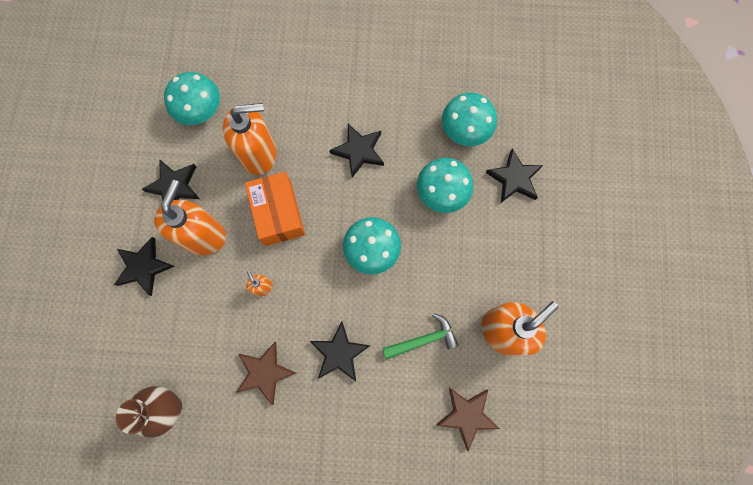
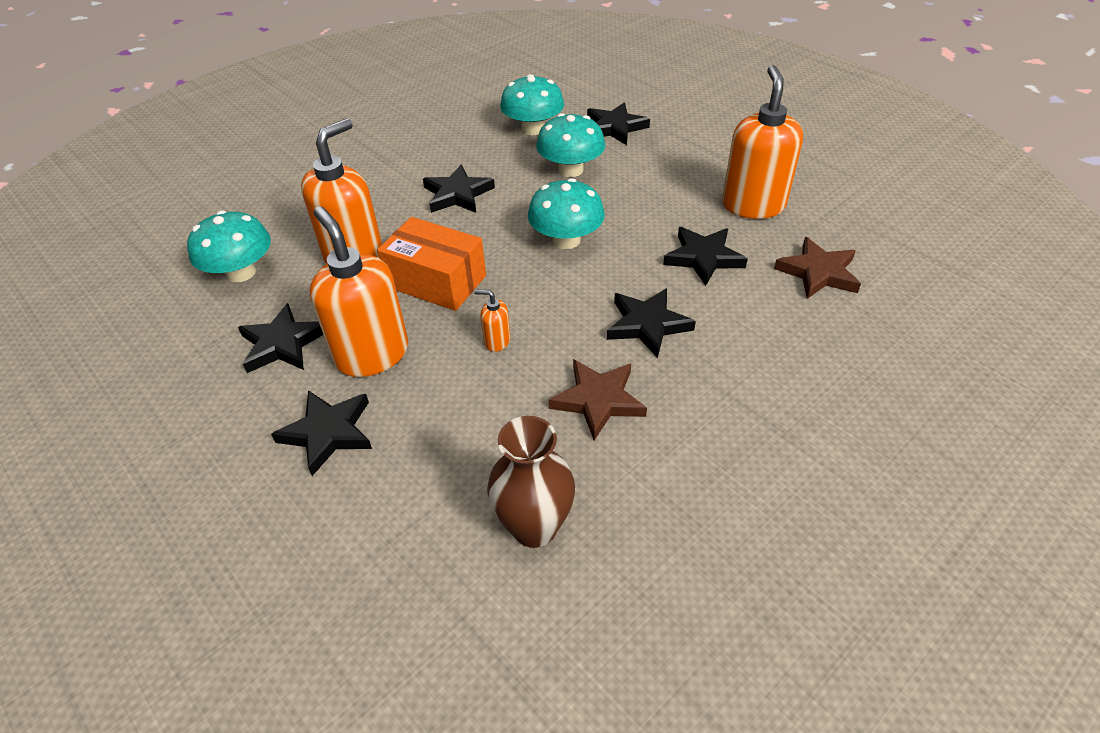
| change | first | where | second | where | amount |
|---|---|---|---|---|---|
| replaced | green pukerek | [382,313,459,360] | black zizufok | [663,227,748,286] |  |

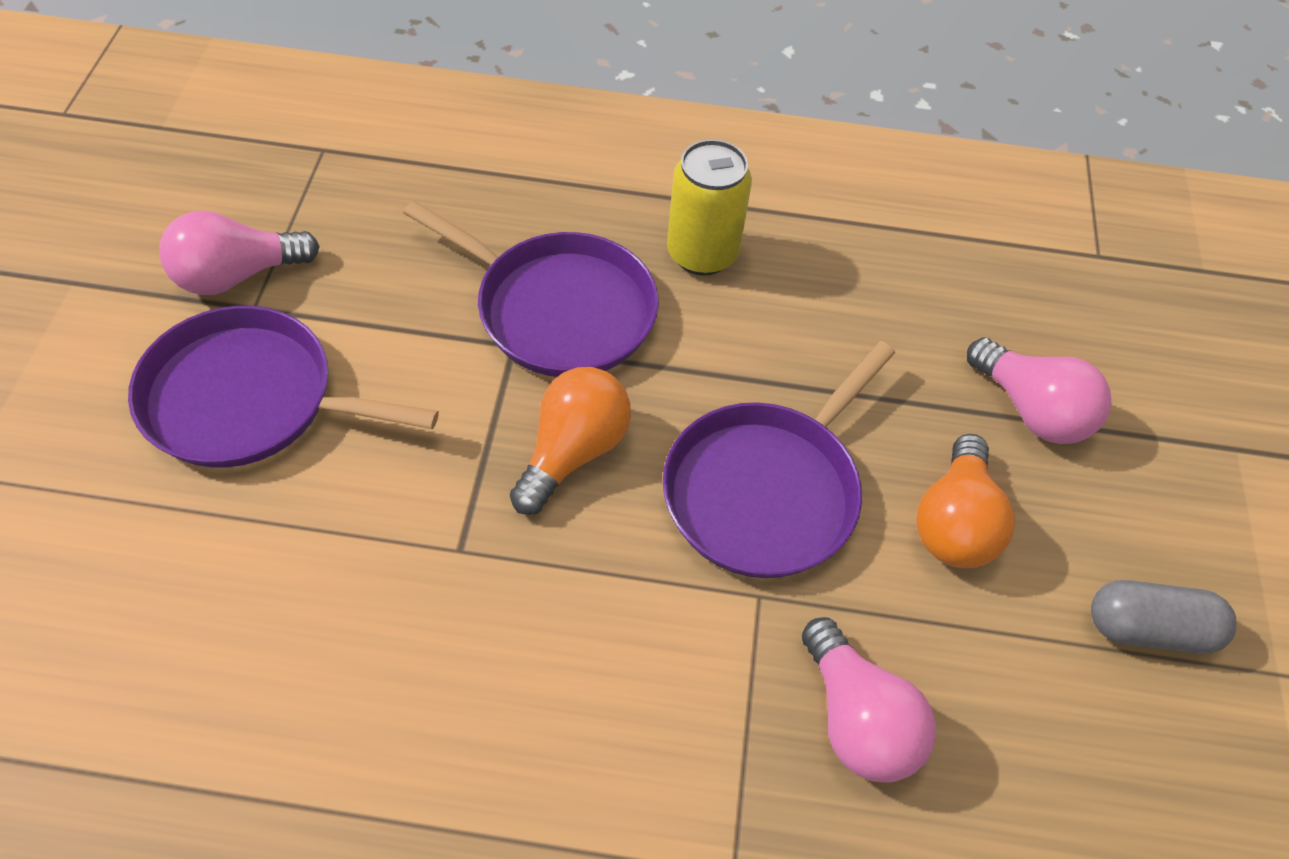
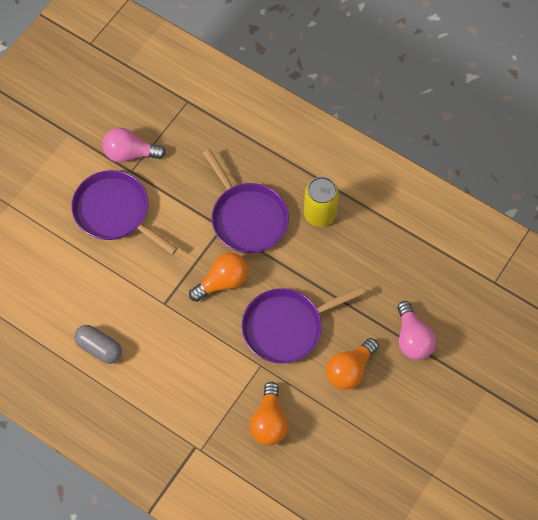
| change | first | where | second | where | amount |
|---|---|---|---|---|---|
| moved | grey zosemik | [1091,580,1237,654] |  | [74,325,122,364] |  |
| recoloured | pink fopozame | [802,617,936,783] | orange fopozame | [250,382,288,446] |  |

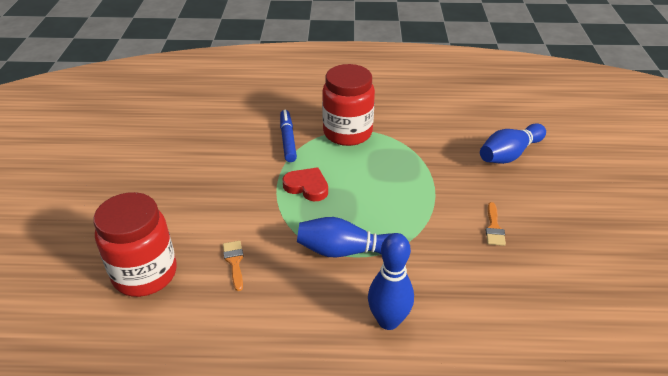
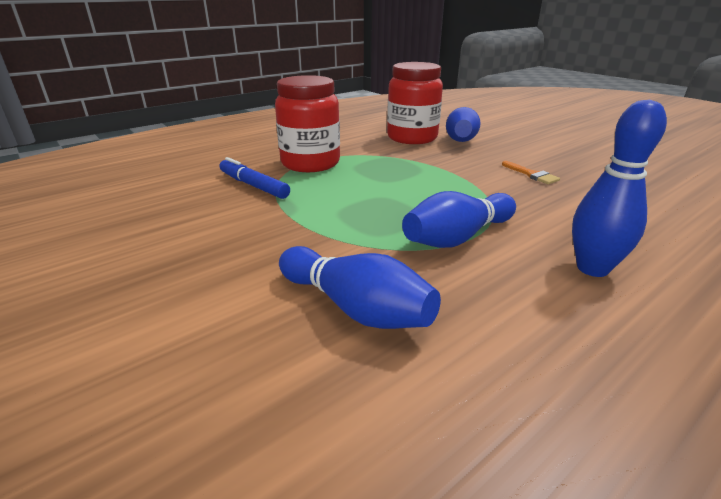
| change | first | where | second | where | amount |
|---|---|---|---|---|---|
| removed | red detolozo | [283,167,328,201] |  |  |  |
| moved | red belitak | [93,192,177,297] |  | [387,62,443,144] |  |
| replaced | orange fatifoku | [223,241,244,291] | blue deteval | [279,246,441,329] |  |

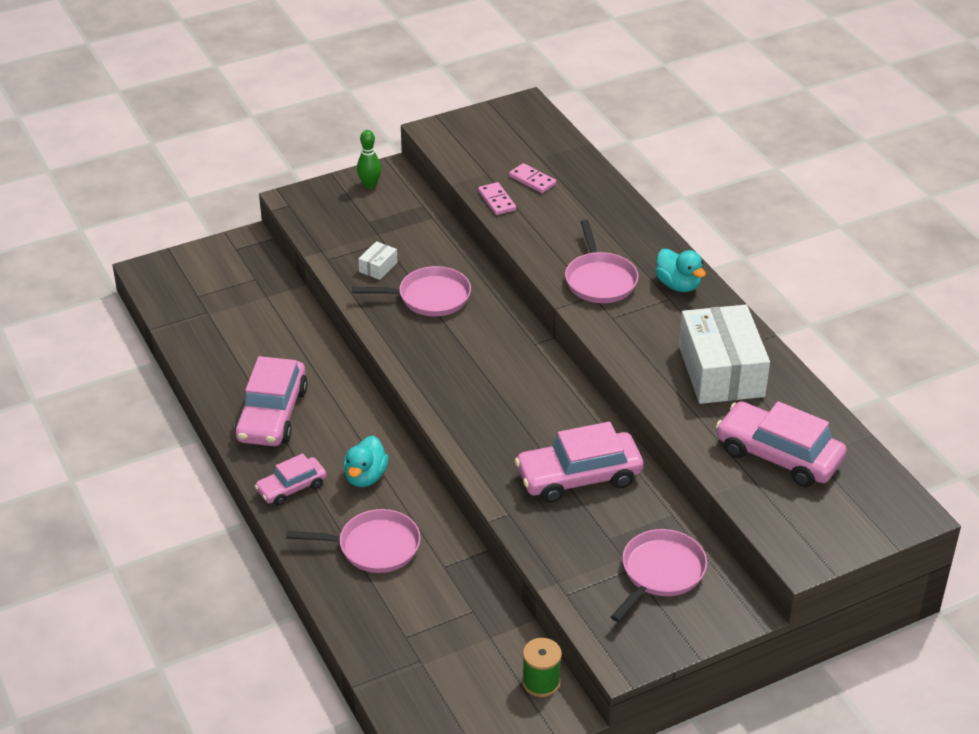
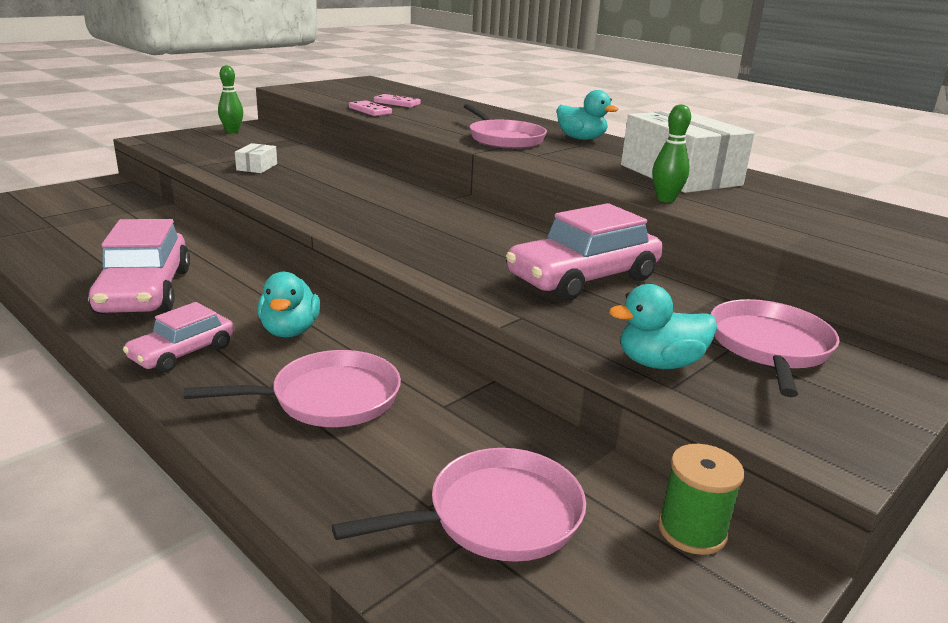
| change | first | where | second | where | amount |
|---|---|---|---|---|---|
| moved | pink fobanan | [352,266,471,316] |  | [332,448,586,562] |  |
| removed | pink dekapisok | [716,401,847,487] |  |  |  |
| added |  |  | green deteval | [652,104,691,203] |  |
| added |  |  | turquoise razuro | [609,284,717,369] |  |

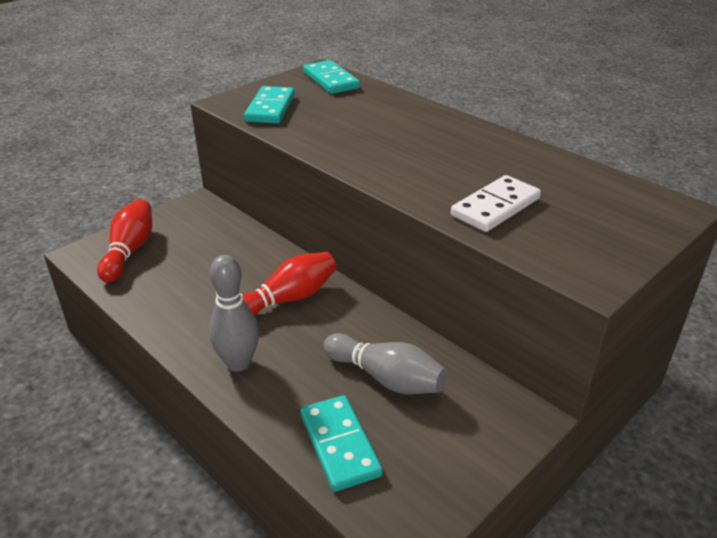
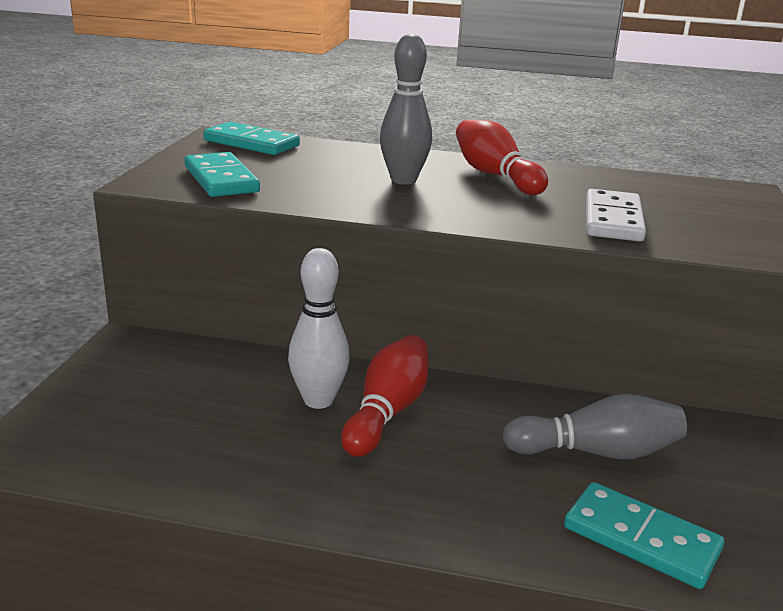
| change | first | where | second | where | amount |
|---|---|---|---|---|---|
| moved | red deteval | [97,199,152,282] |  | [456,119,548,195] |  |
| moved | grey deteval | [209,255,259,372] |  | [380,34,432,185] |  |
| added |  |  | white deteval | [288,248,350,409] |  |

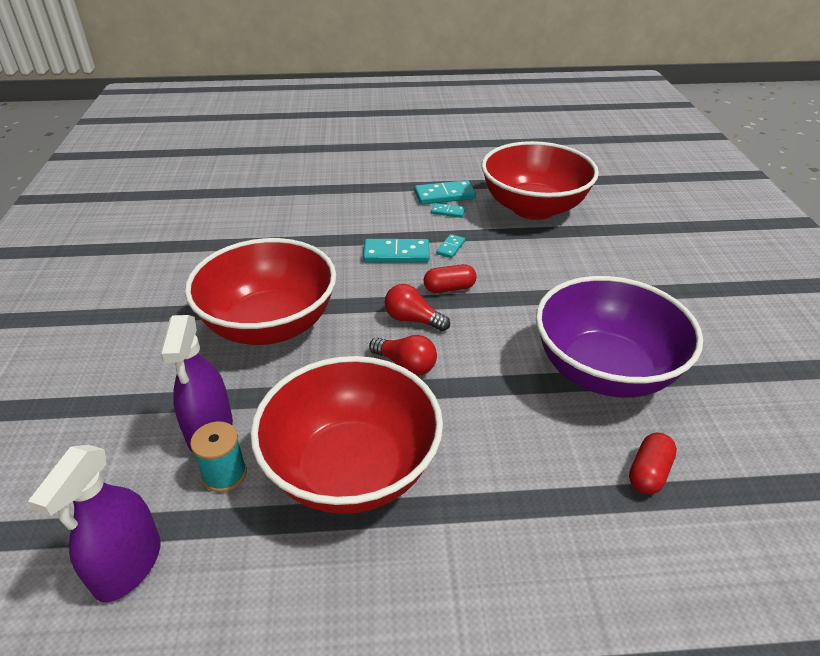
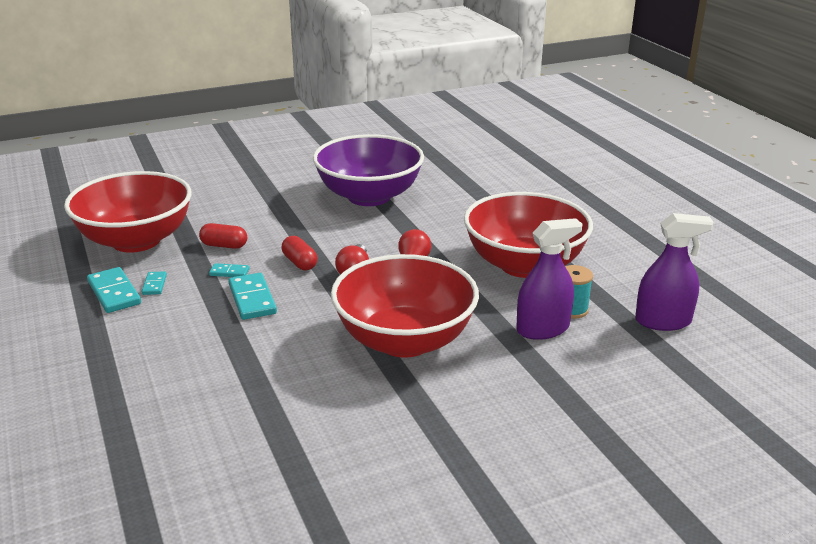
| change | first | where | second | where | amount |
|---|---|---|---|---|---|
| moved | red zosemik | [629,432,677,494] |  | [199,223,247,249] |  |

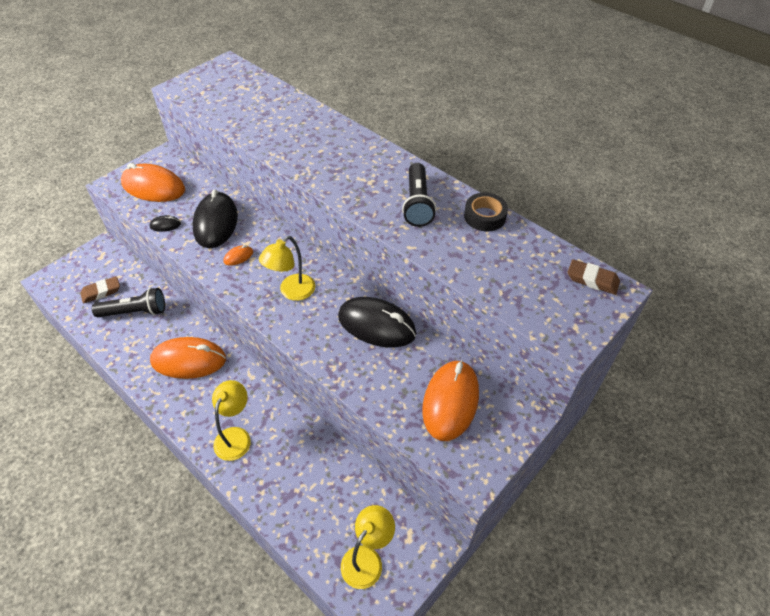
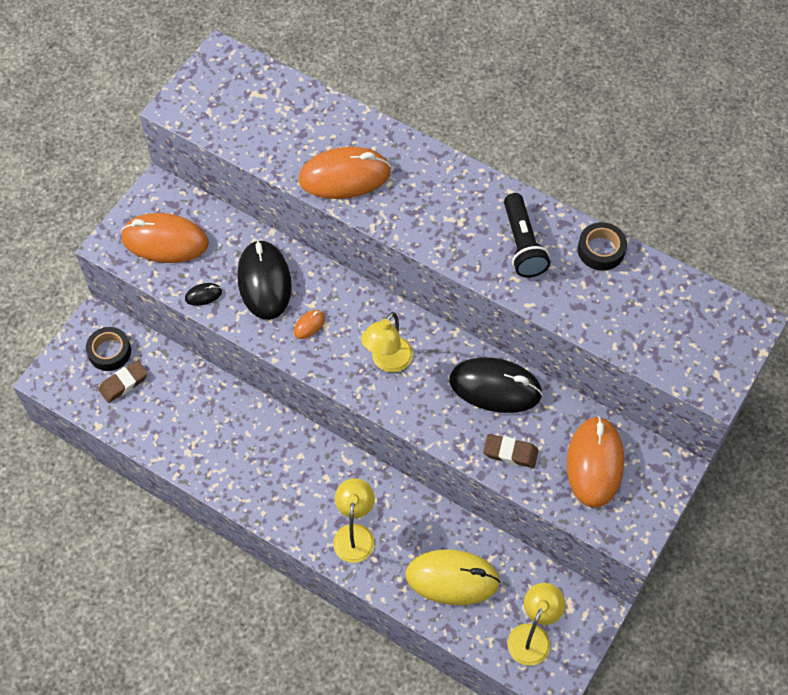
| change | first | where | second | where | amount |
|---|---|---|---|---|---|
| moved | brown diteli | [568,259,620,295] |  | [483,434,538,468] |  |
| removed | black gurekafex | [92,288,165,317] |  |  |  |
| moved | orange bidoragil | [150,337,226,379] |  | [298,147,391,199] |  |
| added |  |  | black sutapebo | [86,327,131,371] |  |
| added |  |  | yellow bidoragil | [405,549,500,605] |  |

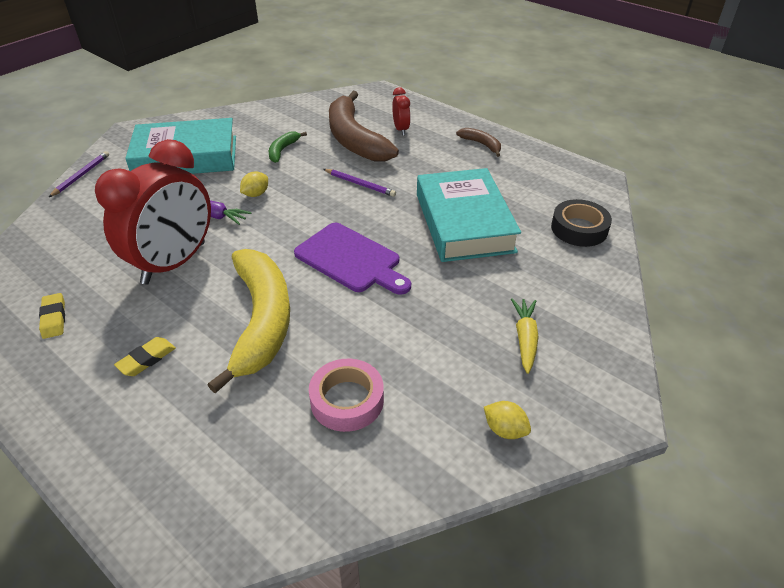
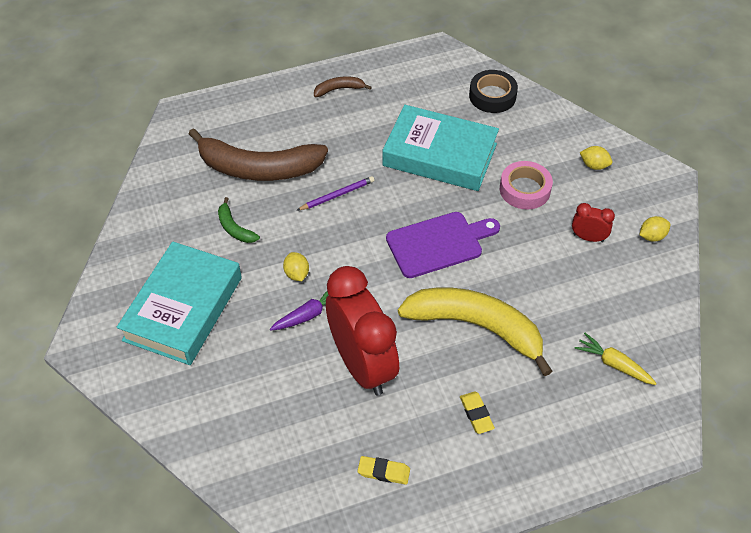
| change | first | where | second | where | amount |
|---|---|---|---|---|---|
| moved | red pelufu | [392,87,411,135] |  | [572,203,615,242] |  |
| removed | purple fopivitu | [49,151,109,197] |  |  |  |
| moved | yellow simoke | [511,298,539,374] |  | [574,333,657,385] |  |
| moved | pink sutapebo | [309,359,384,432] |  | [500,161,553,210] |  |
| added |  |  | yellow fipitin | [580,146,612,170] |  |

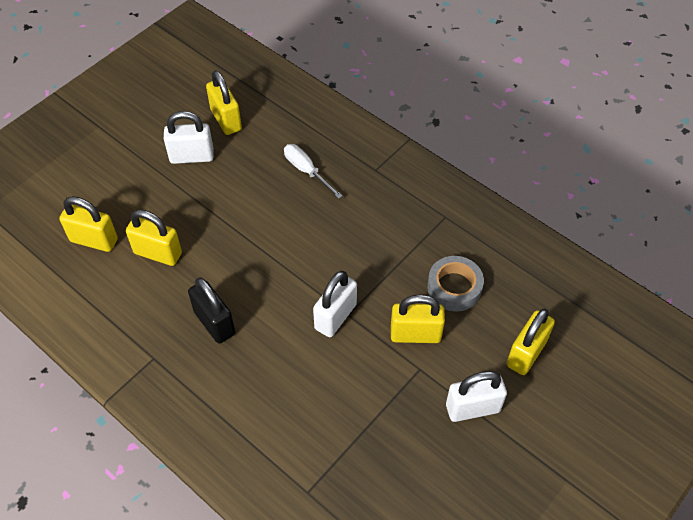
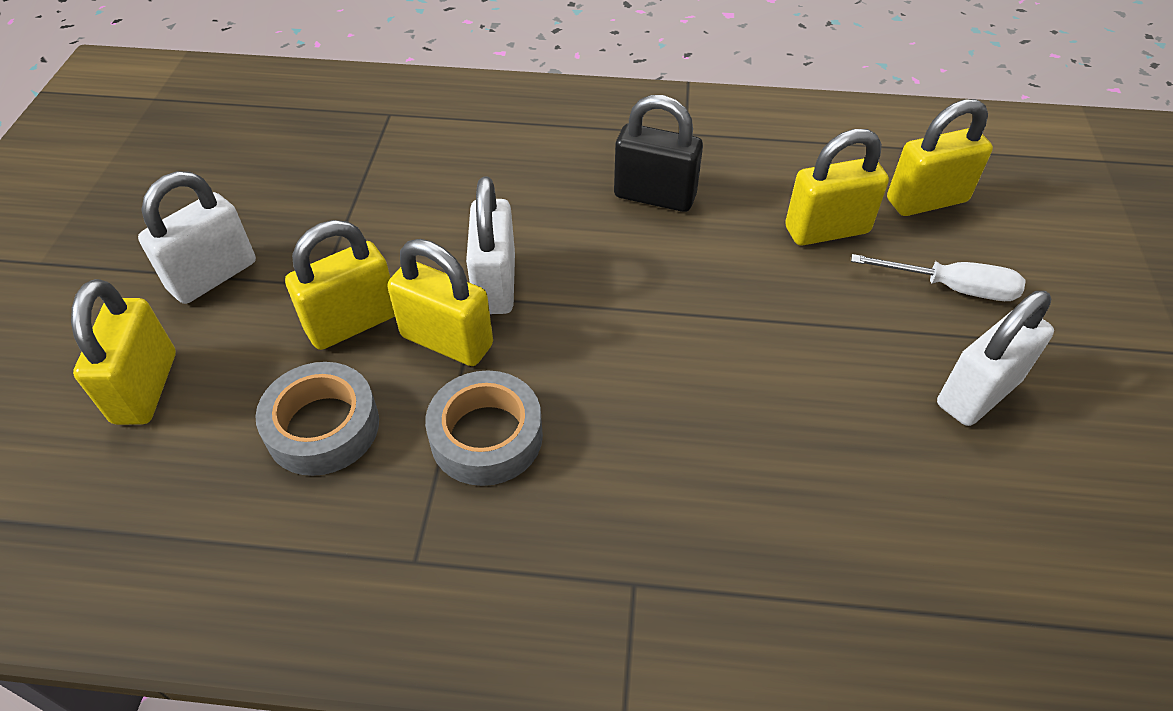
| change | first | where | second | where | amount |
|---|---|---|---|---|---|
| moved | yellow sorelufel | [206,70,242,135] |  | [387,239,493,366] |  |
| moved | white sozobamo | [284,144,343,199] |  | [851,254,1026,301] |  |
| added |  |  | grey sutapebo | [425,370,543,486] |  |

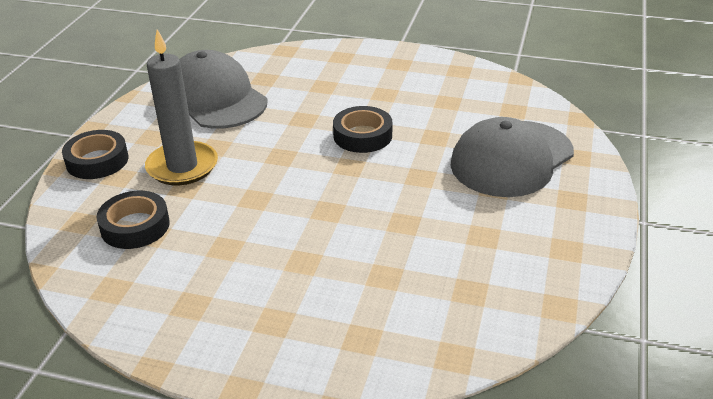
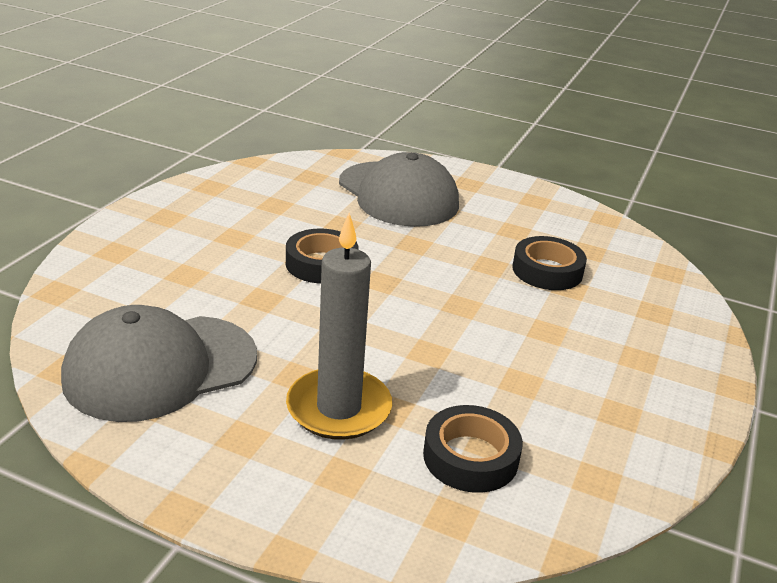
| change | first | where | second | where | amount |
|---|---|---|---|---|---|
| moved | black sutapebo | [62,130,128,179] |  | [513,236,587,290] |  |

